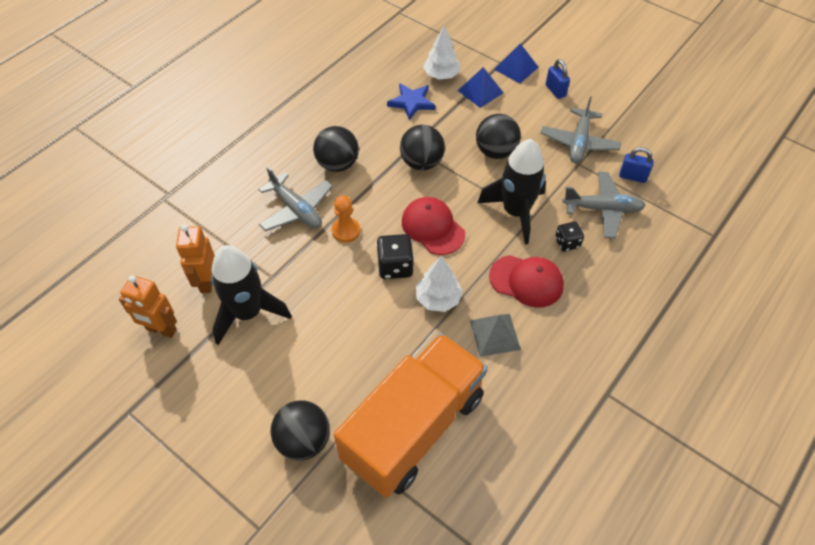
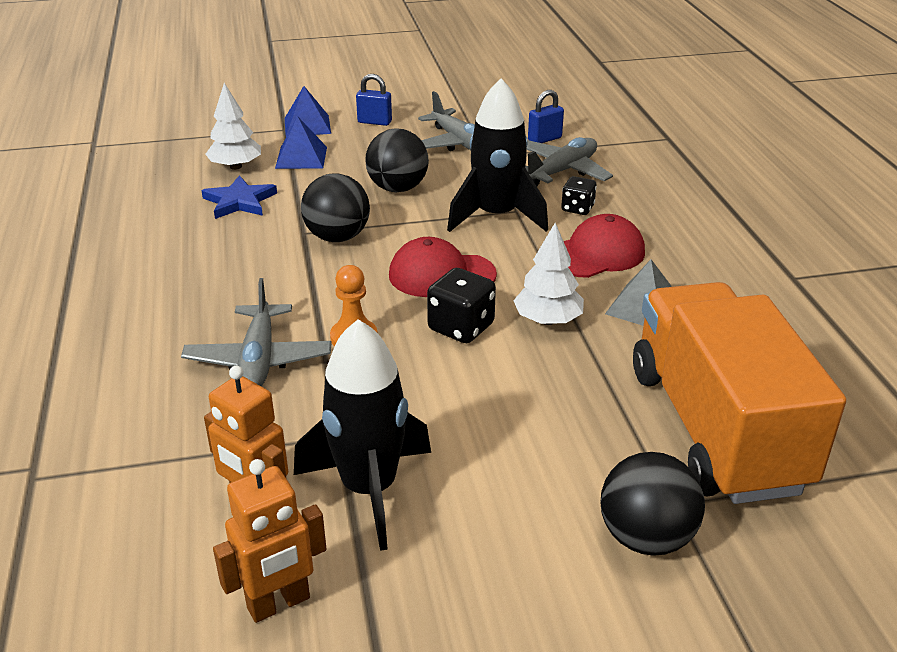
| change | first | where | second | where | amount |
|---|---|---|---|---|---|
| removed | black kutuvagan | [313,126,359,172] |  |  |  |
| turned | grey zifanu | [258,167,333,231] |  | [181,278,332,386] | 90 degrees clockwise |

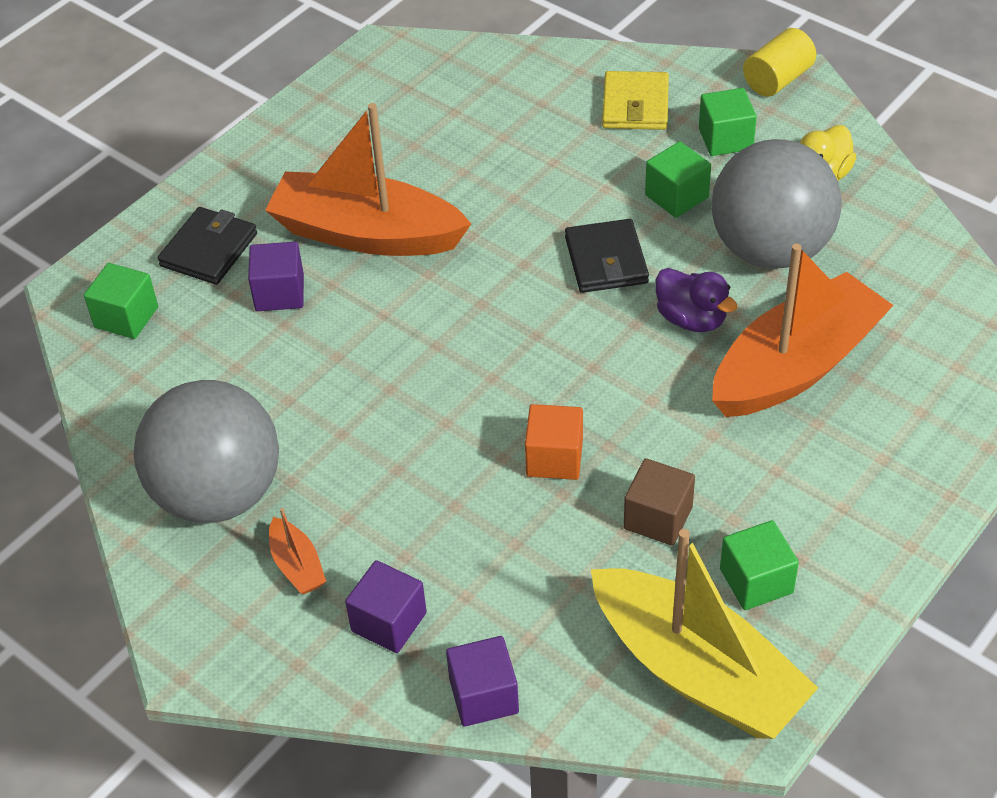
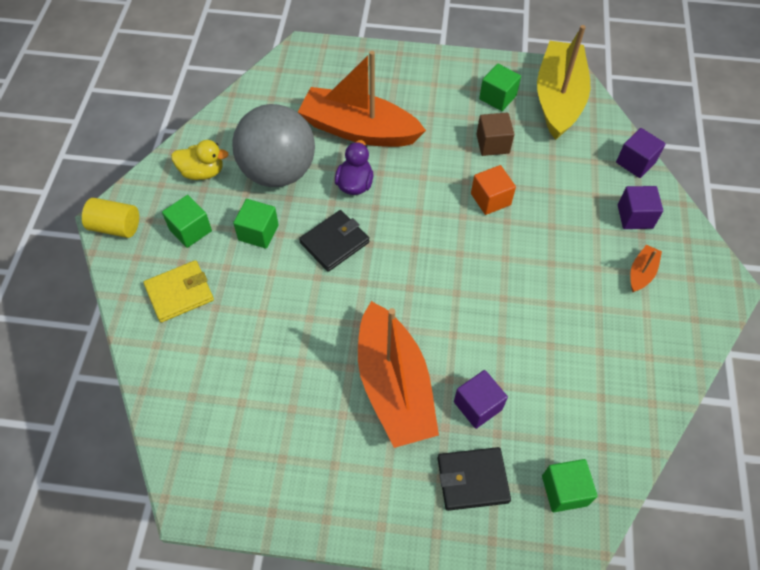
| change | first | where | second | where | amount |
|---|---|---|---|---|---|
| removed | grey kutuvagan | [134,380,279,523] |  |  |  |

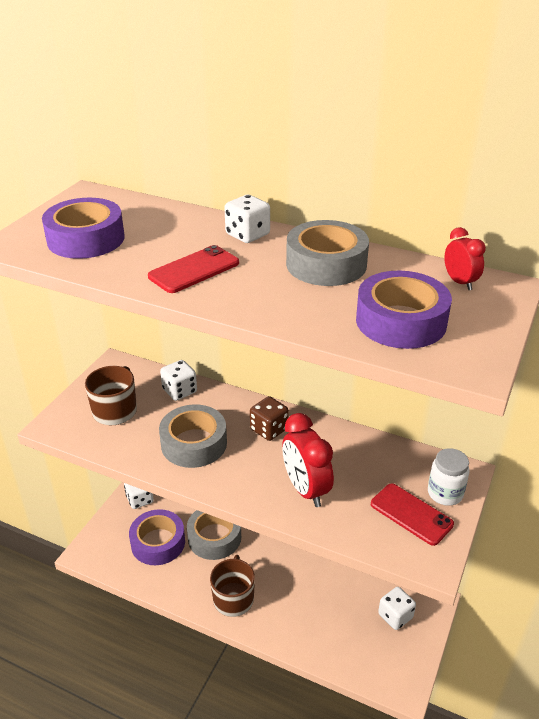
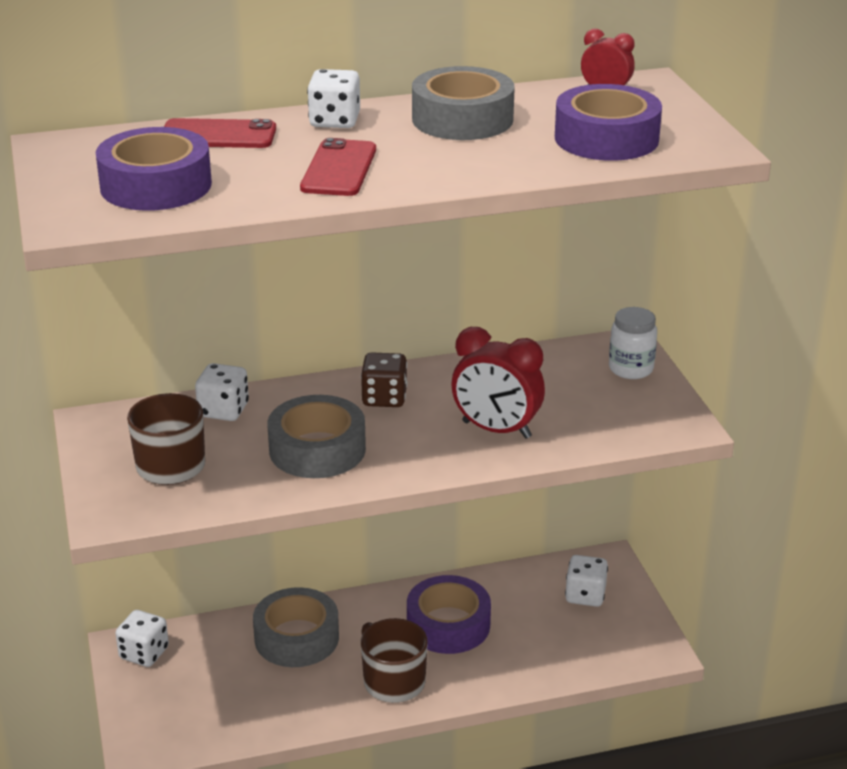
| change | first | where | second | where | amount |
|---|---|---|---|---|---|
| moved | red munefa | [371,483,454,546] |  | [164,118,276,148] |  |
| moved | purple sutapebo | [129,509,185,565] |  | [407,575,491,654] |  |

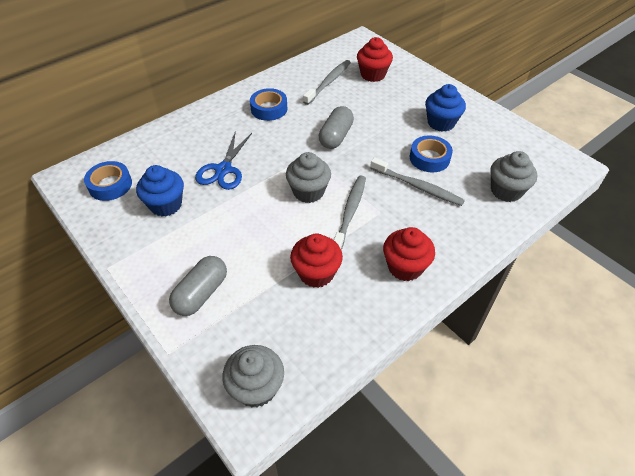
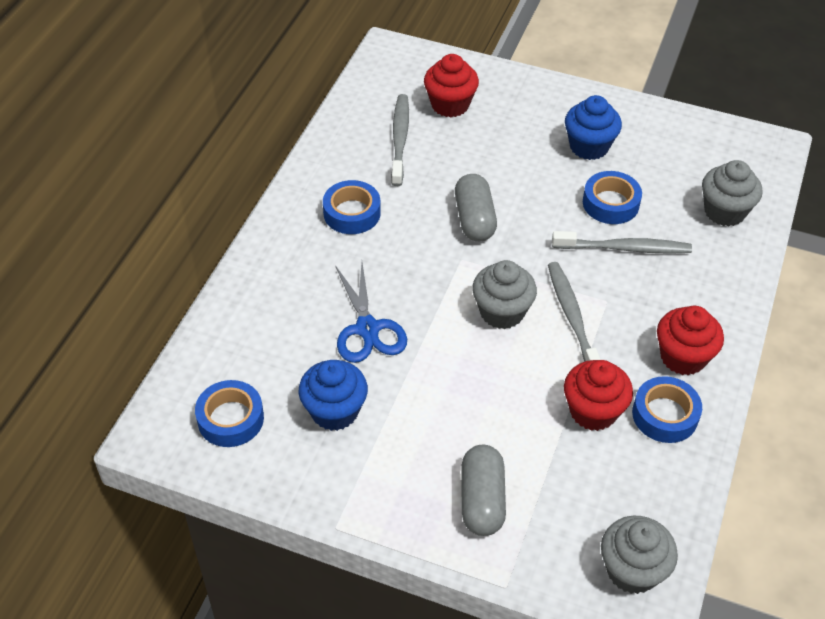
| change | first | where | second | where | amount |
|---|---|---|---|---|---|
| added |  |  | blue sutapebo | [632,376,702,443] |  |

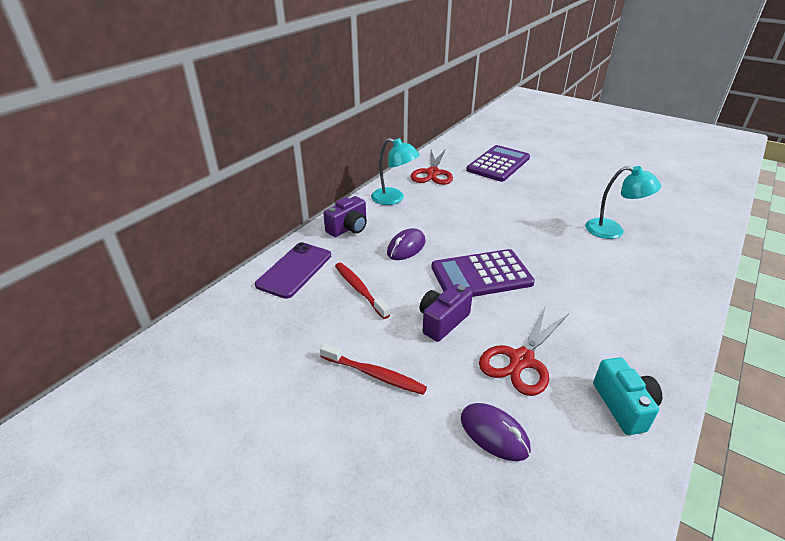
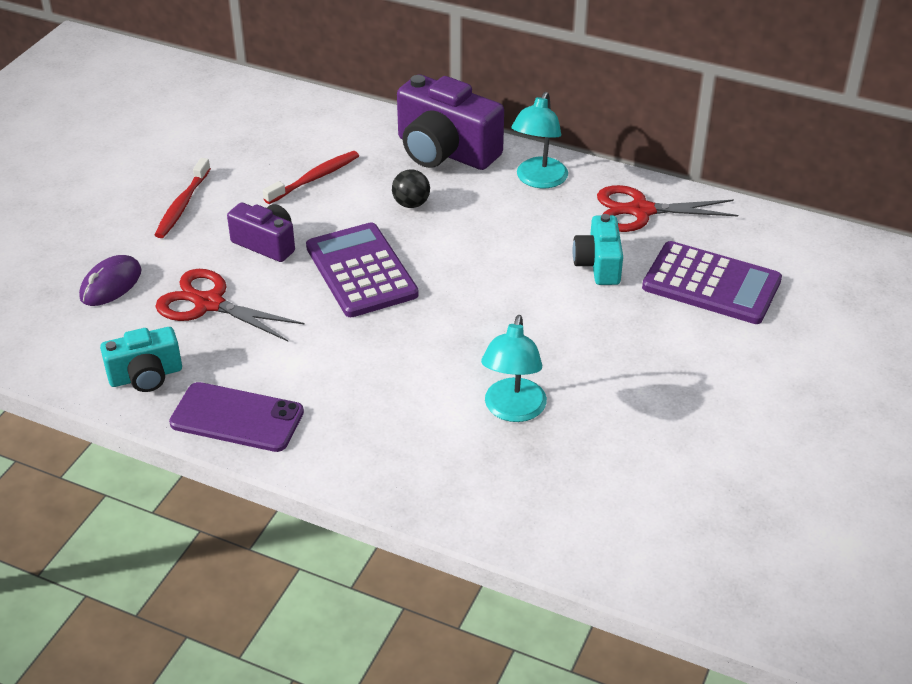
| change | first | where | second | where | amount |
|---|---|---|---|---|---|
| resized | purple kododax | [323,196,367,237] |  | [397,74,504,170] | x1.74 |
| replaced | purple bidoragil | [387,228,426,260] | black kutuvagan | [392,169,430,208] |  |
| moved | purple munefa | [255,242,331,299] |  | [169,382,304,452] |  |
| added |  |  | turquoise kododax | [572,214,623,285] |  |

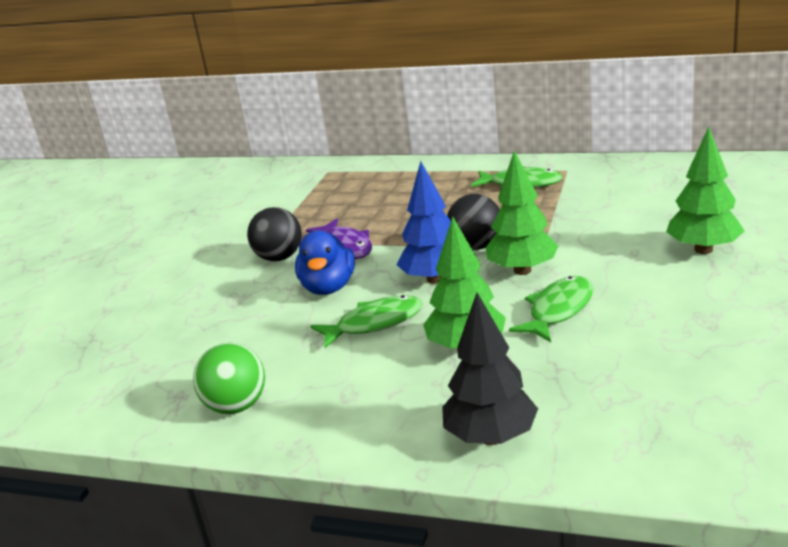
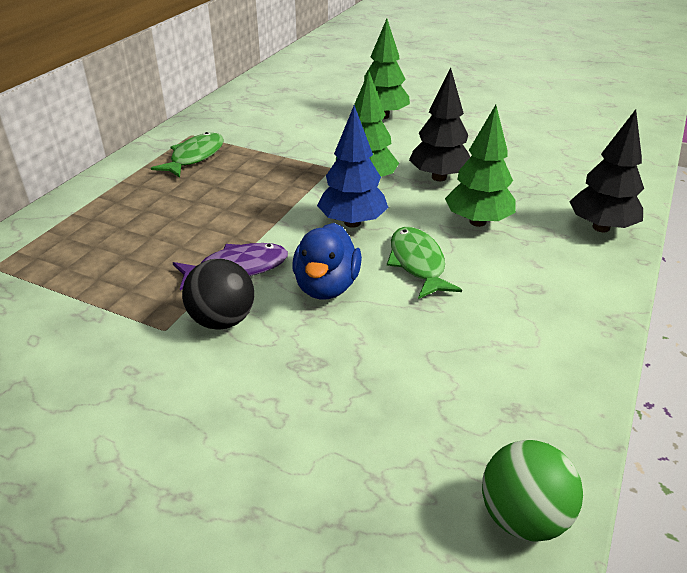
| change | first | where | second | where | amount |
|---|---|---|---|---|---|
| removed | black kutuvagan | [447,194,500,250] |  |  |  |
| turned | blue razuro | [295,231,355,295] |  | [292,223,362,300] | 90 degrees clockwise |
| replaced | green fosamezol | [509,276,593,342] | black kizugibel | [409,67,470,181] |  |
| moved | green kutuvagan | [193,343,265,414] |  | [482,440,583,542] |  |

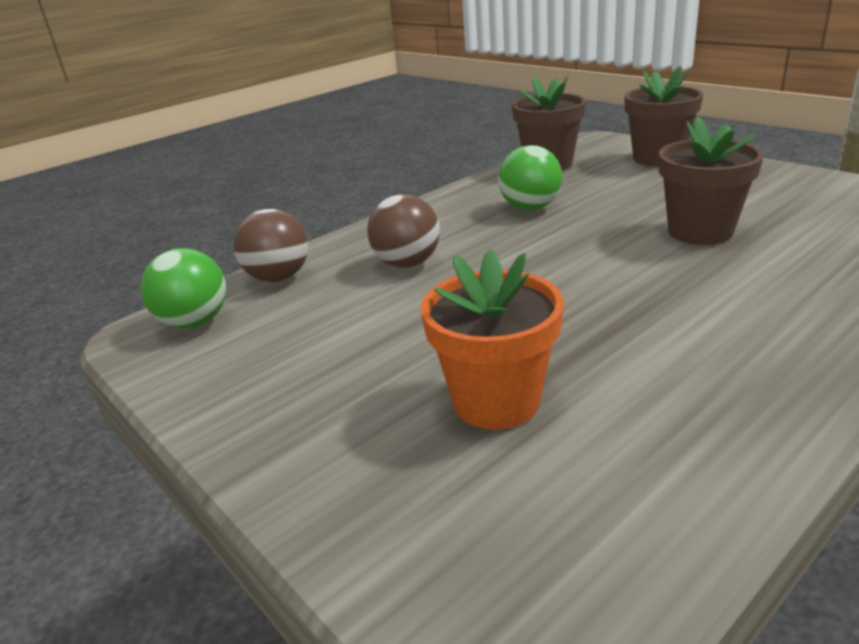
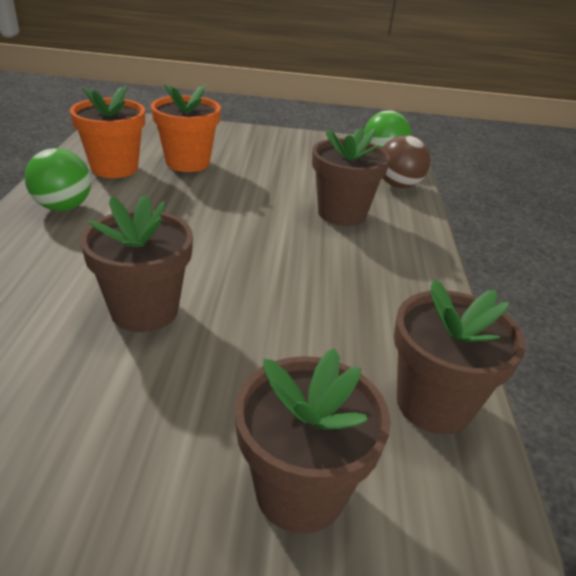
| change | first | where | second | where | amount |
|---|---|---|---|---|---|
| moved | green kutuvagan | [498,145,562,210] |  | [25,148,91,211] |  |
| replaced | brown kutuvagan | [367,194,440,268] | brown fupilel | [312,128,390,226] |  |
| added |  |  | orange fupilel | [70,86,145,178] |  |

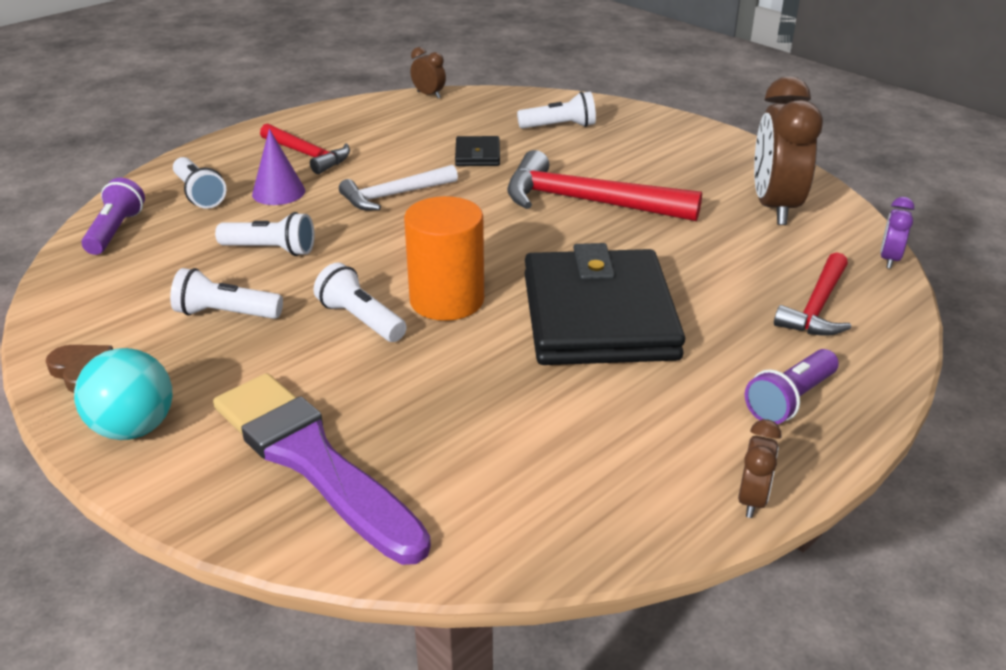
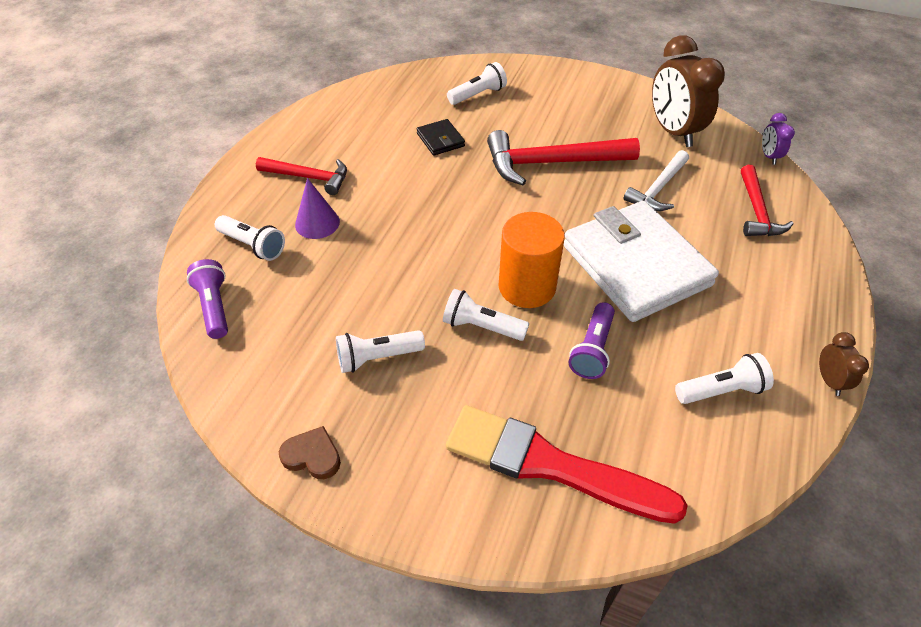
| change | first | where | second | where | amount |
|---|---|---|---|---|---|
| removed | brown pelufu | [410,47,446,98] |  |  |  |
| moved | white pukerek | [339,165,458,210] |  | [624,150,689,211] |  |
| moved | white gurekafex | [215,212,314,256] |  | [675,353,774,404] |  |
| recoloured | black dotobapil | [525,243,685,365] | white dotobapil | [564,201,719,322] |  |
| removed | turquoise kutuvagan | [74,348,173,440] |  |  |  |
| moved | purple gurekafex | [745,349,839,424] |  | [569,302,615,379] |  |
| recoloured | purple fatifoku | [213,373,431,565] | red fatifoku | [446,405,688,524] |  |

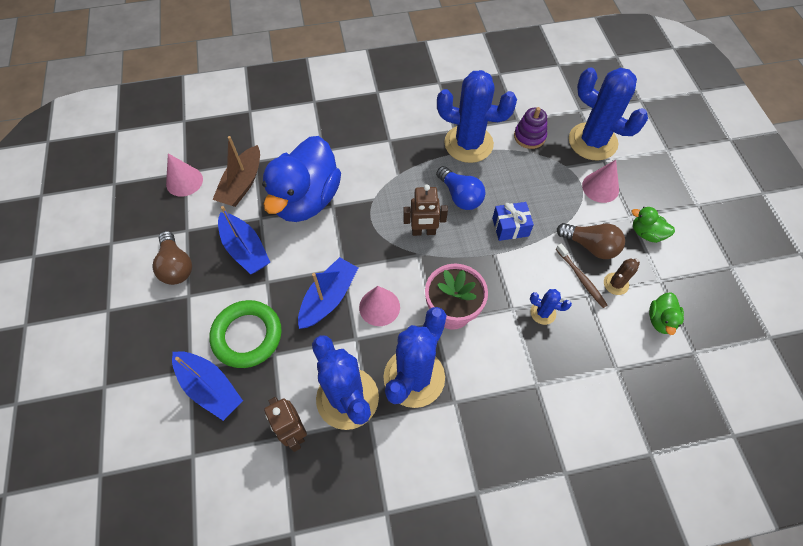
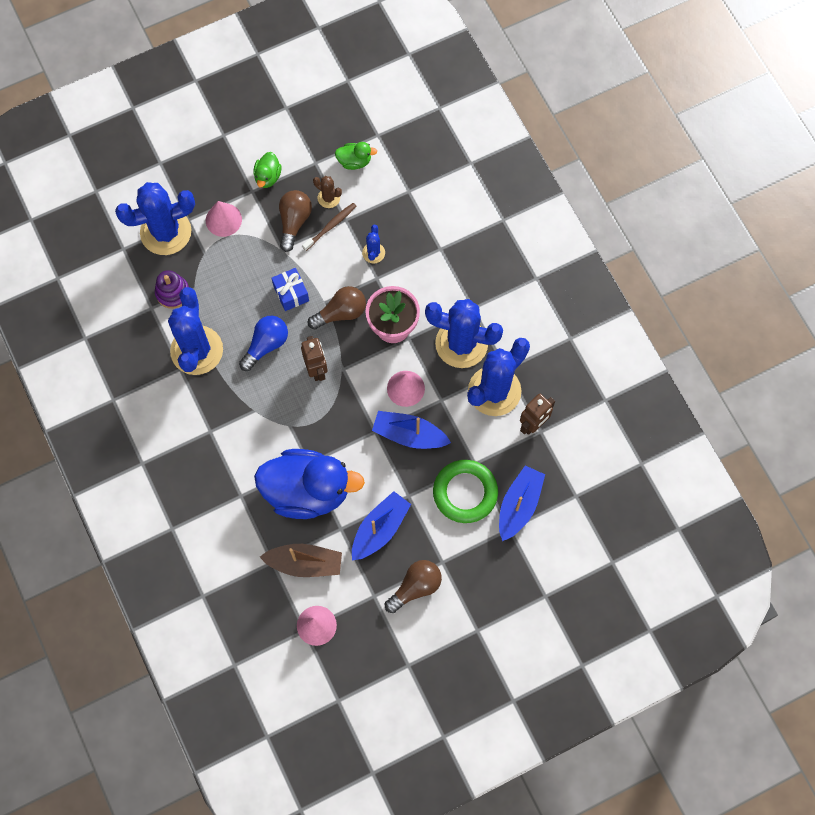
| change | first | where | second | where | amount |
|---|---|---|---|---|---|
| turned | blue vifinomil | [569,67,648,160] |  | [115,182,195,255] | 45 degrees clockwise |
| added |  |  | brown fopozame | [308,286,366,330] |  |

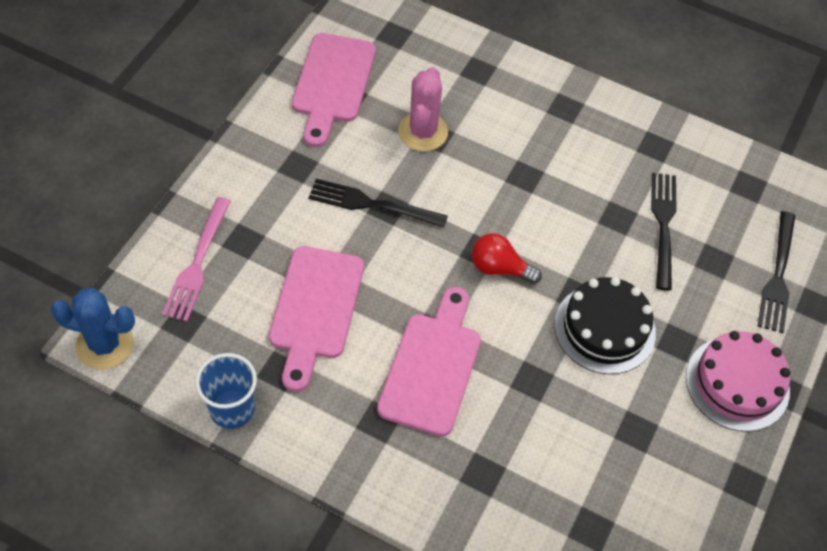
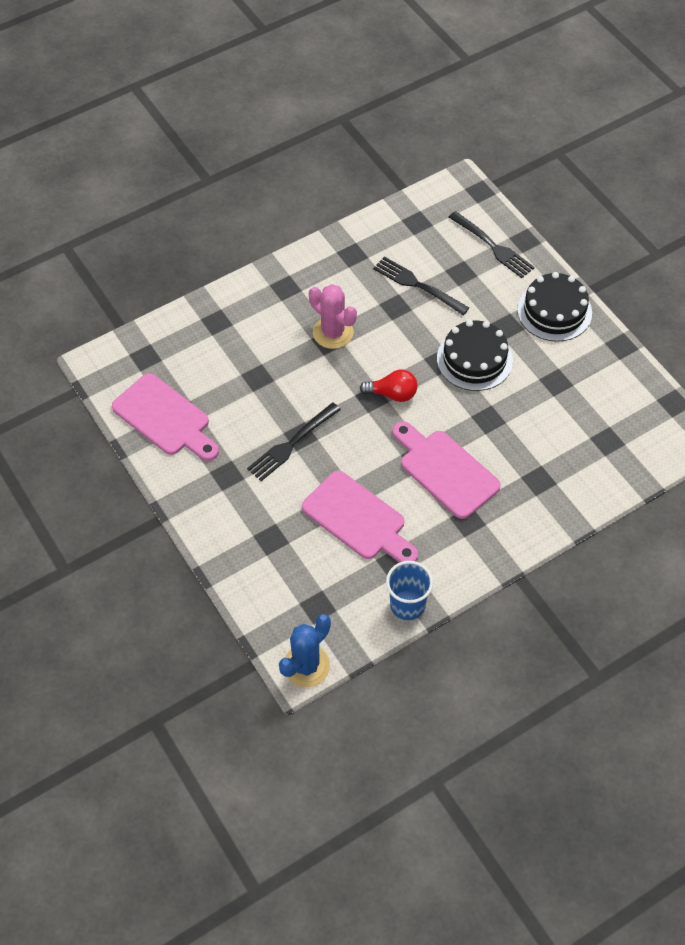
| change | first | where | second | where | amount |
|---|---|---|---|---|---|
| moved | pink vifinomil | [398,67,448,152] |  | [309,284,357,349] |  |
| removed | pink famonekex | [162,197,231,322] |  |  |  |
| turned | red fopozame | [471,233,542,284] |  | [360,370,418,402] | 135 degrees counterclockwise |
| recoloured | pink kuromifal | [686,331,790,432] | black kuromifal | [517,272,592,342] |  |

